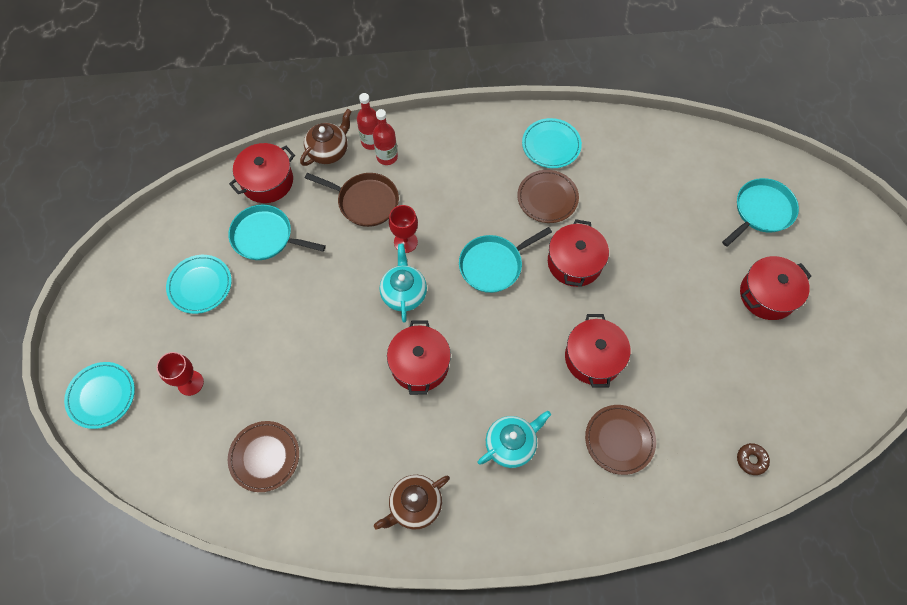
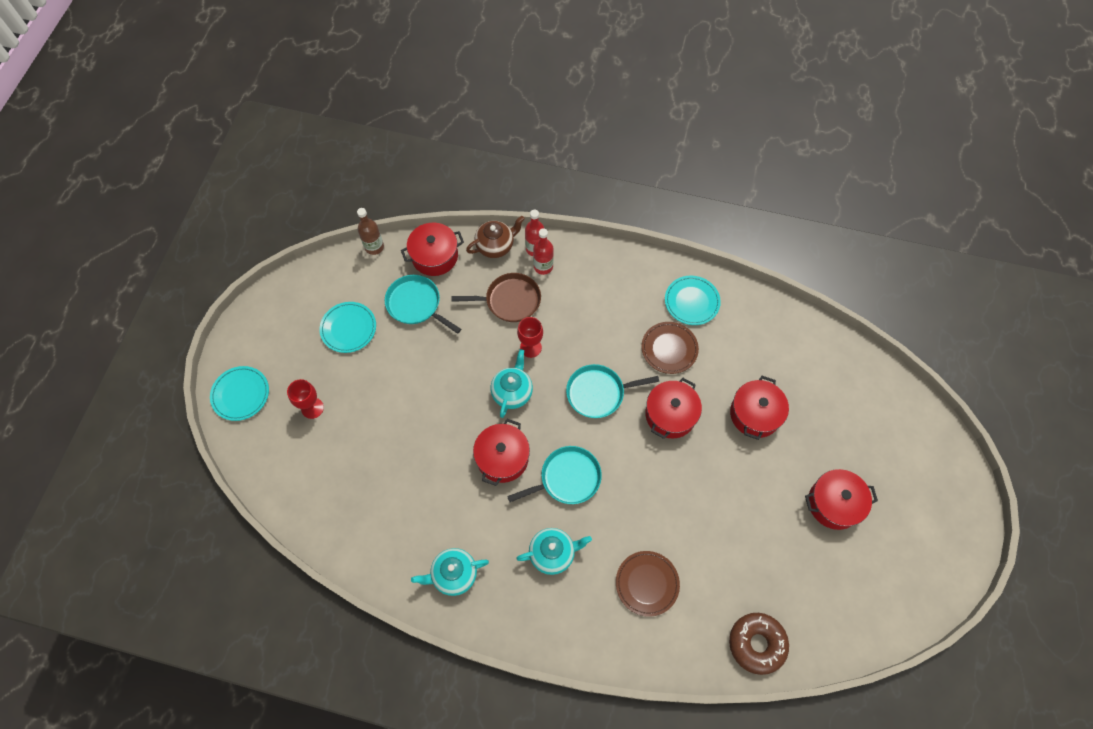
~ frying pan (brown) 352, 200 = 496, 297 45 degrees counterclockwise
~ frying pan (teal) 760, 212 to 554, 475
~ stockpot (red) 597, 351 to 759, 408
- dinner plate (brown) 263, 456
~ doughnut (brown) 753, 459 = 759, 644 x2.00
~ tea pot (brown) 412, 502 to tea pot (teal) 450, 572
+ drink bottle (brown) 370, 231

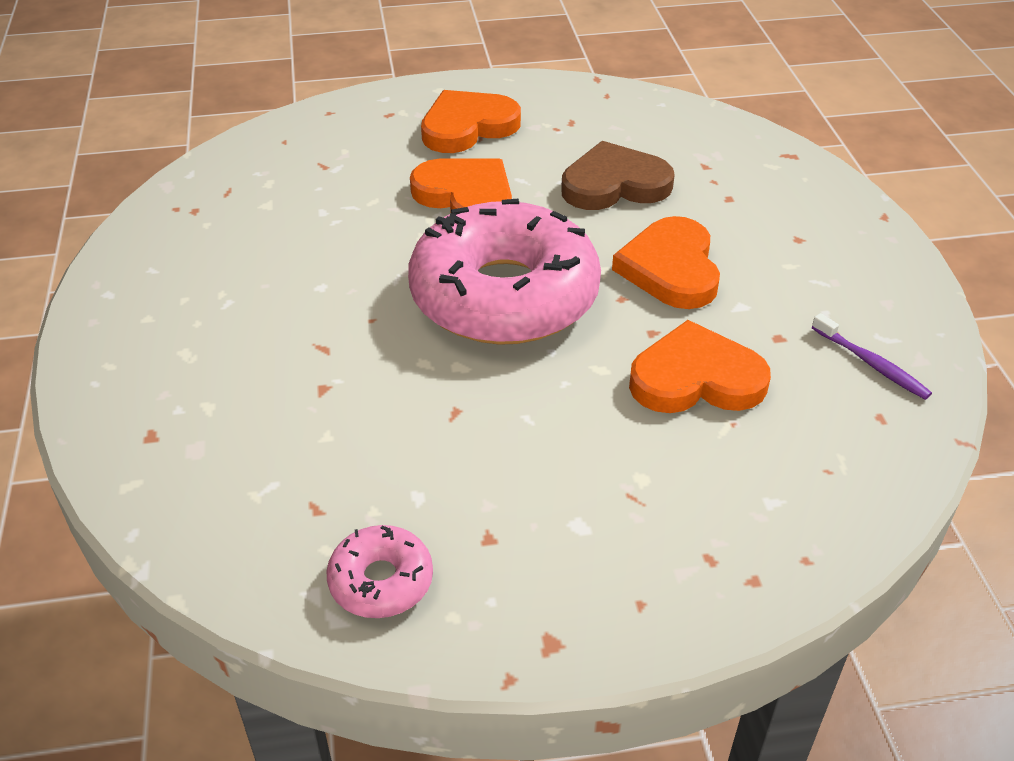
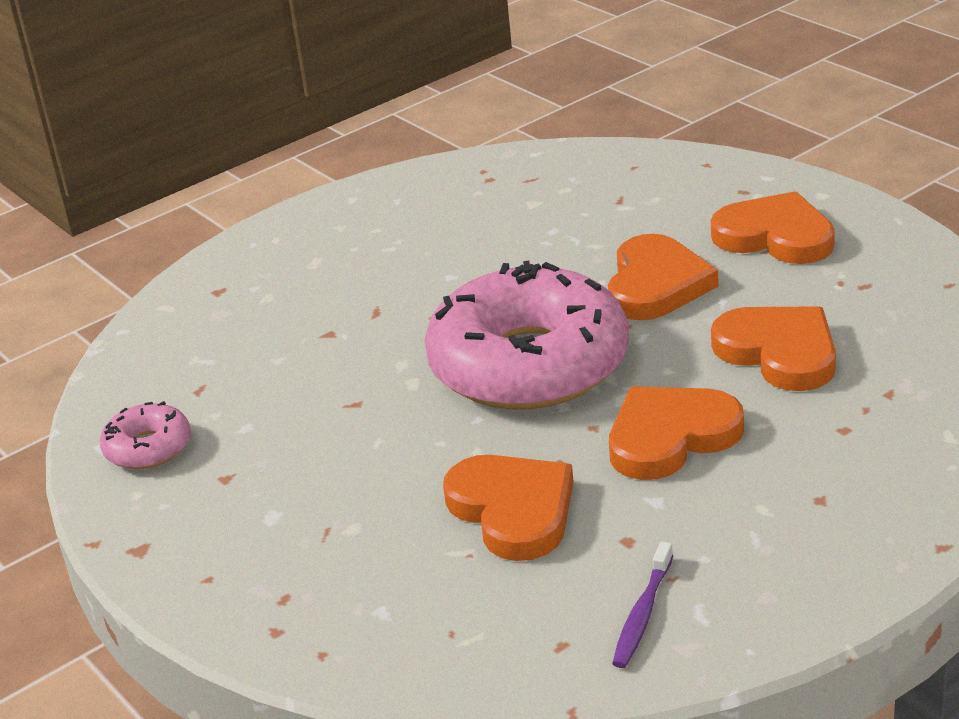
~ heart (brown) 618, 175 to heart (bright orange) 773, 348

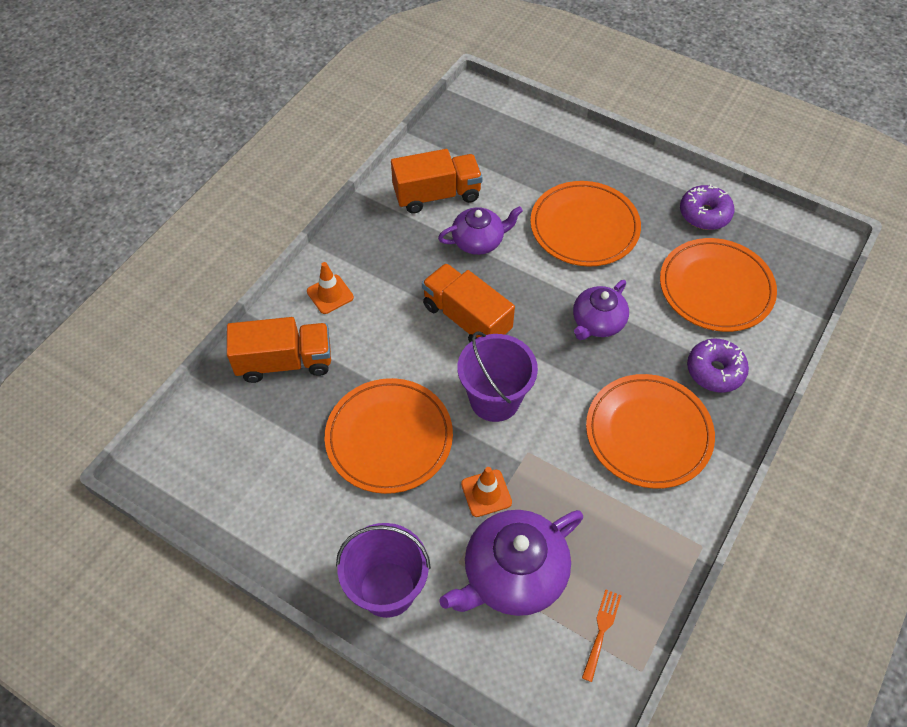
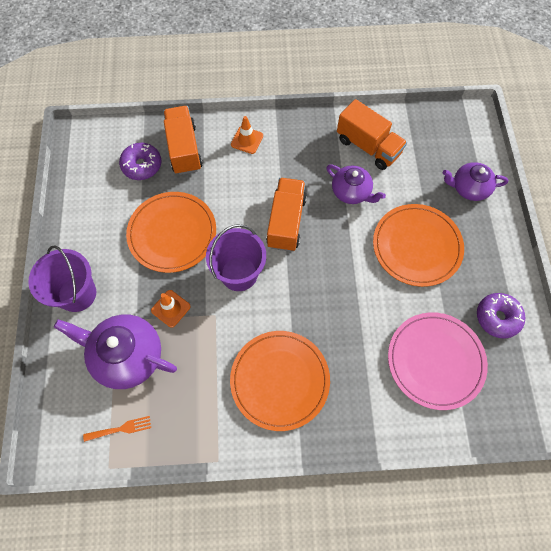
~ dinner plate (bright orange) 718, 285 to dinner plate (rosy) 438, 361
~ tea pot (royal purple) 601, 310 to 475, 181
~ toy truck (bright orange) 279, 350 = 183, 140 150 degrees counterclockwise
~ doughnut (royal purple) 718, 366 to 140, 161

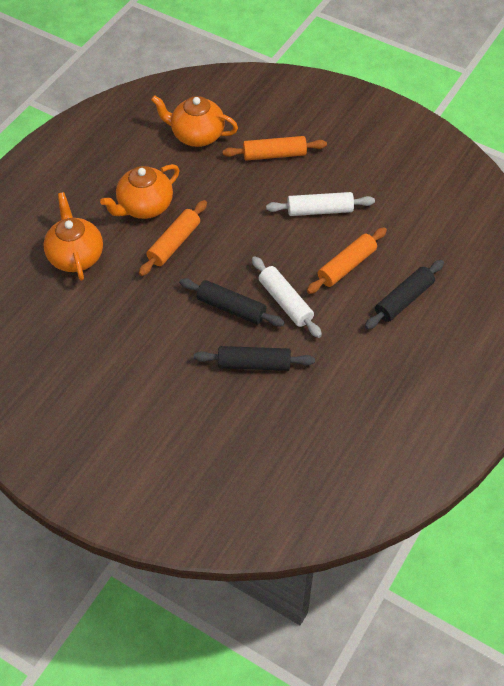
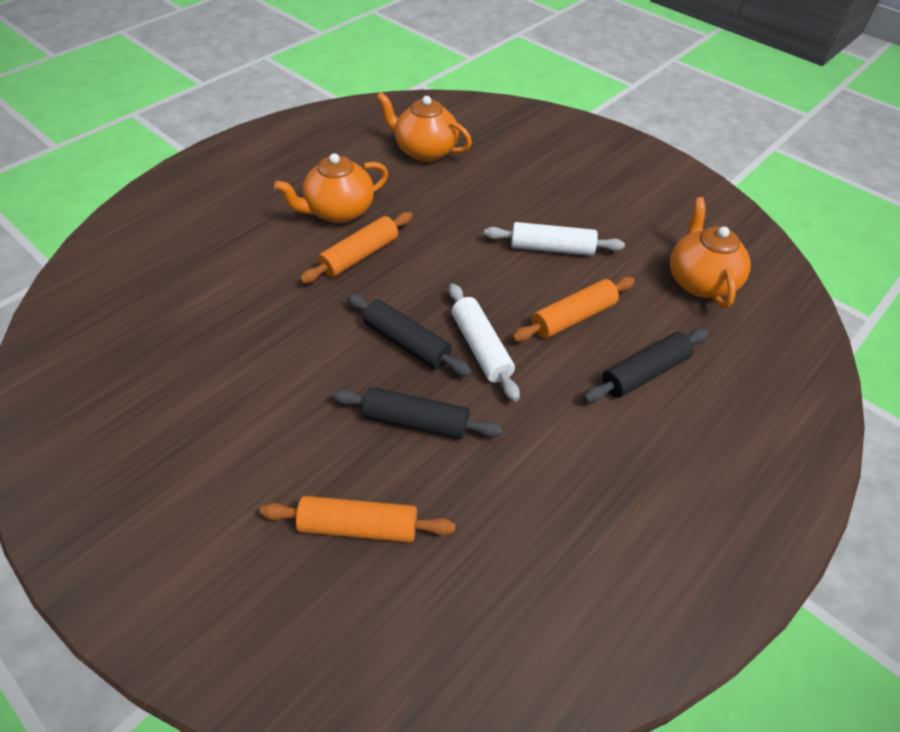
~ rolling pin (bright orange) 275, 148 to 357, 519
~ tea pot (bright orange) 73, 236 to 710, 252

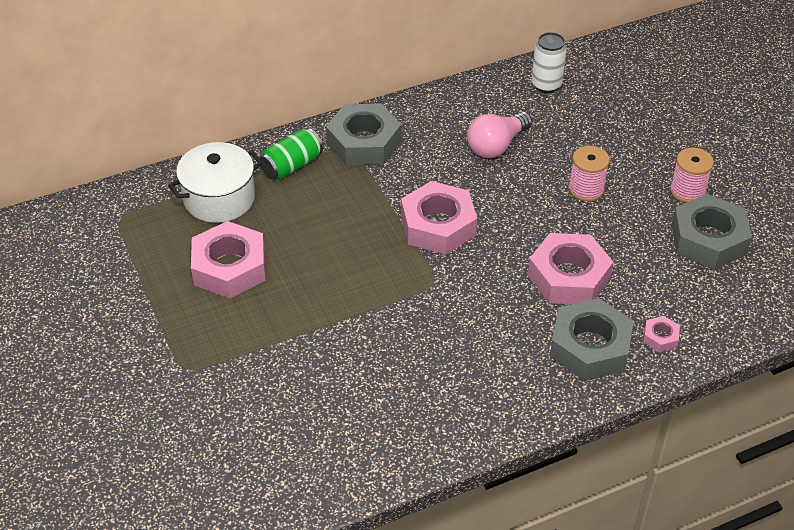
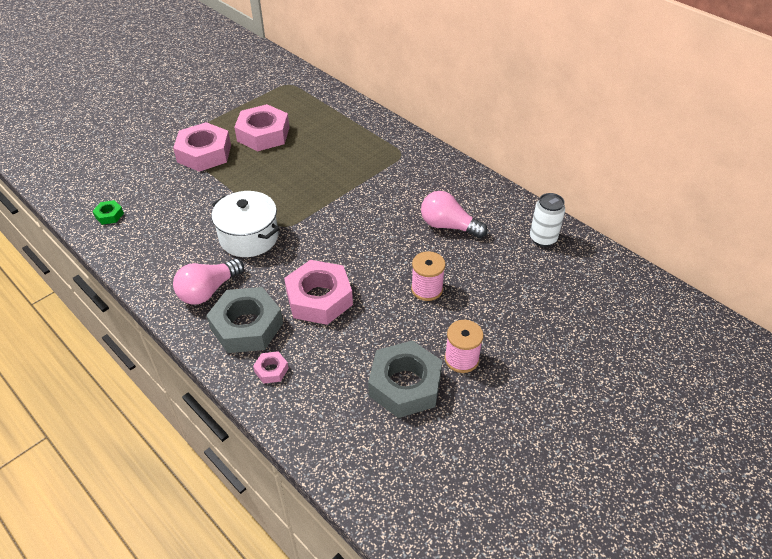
- nut (grey) 363, 134
- can (leaf-green) 291, 154
~ stockpot (white) 215, 182 to 245, 224
~ nut (rosy) 439, 217 to 202, 147
+ nut (leaf-green) 108, 212
+ light bulb (rosy) 208, 282

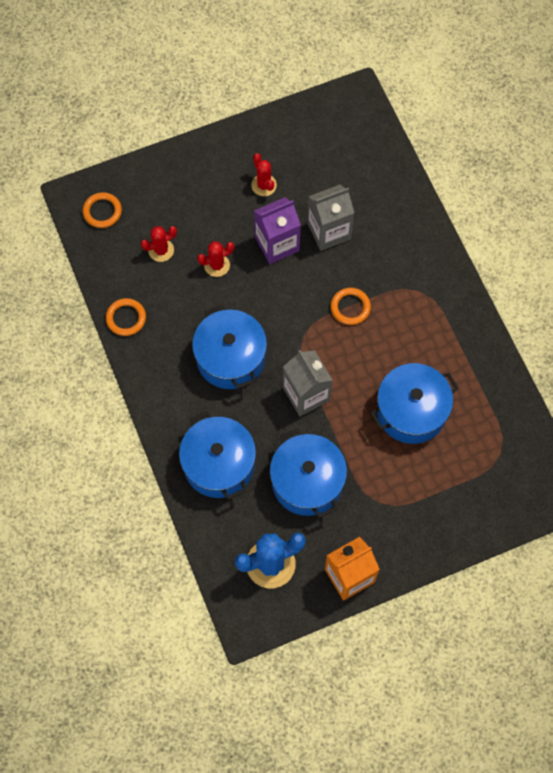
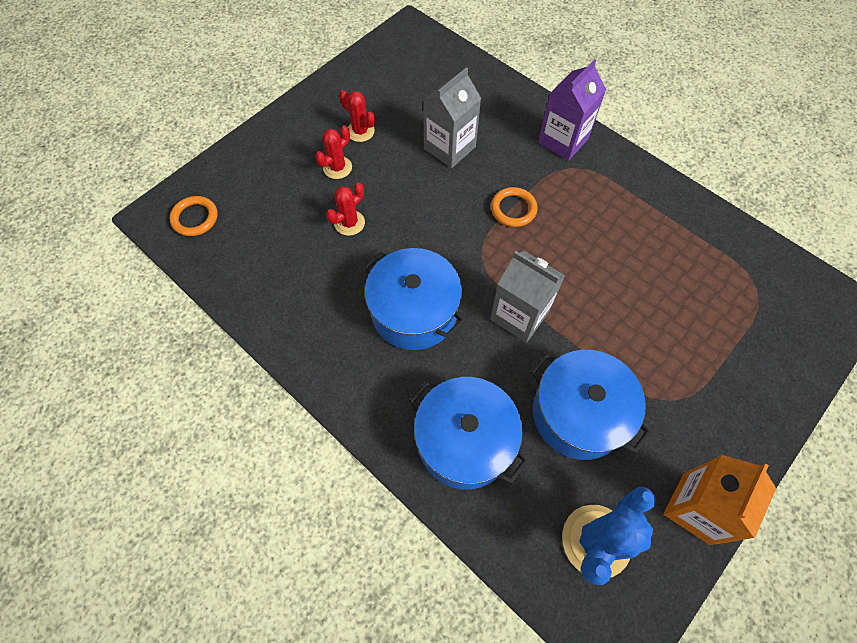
~ carton (royal purple) 277, 230 to 572, 110
~ cactus (red) 159, 244 to 333, 152
- torus (bright orange) 126, 317
- stockpot (blue) 414, 403

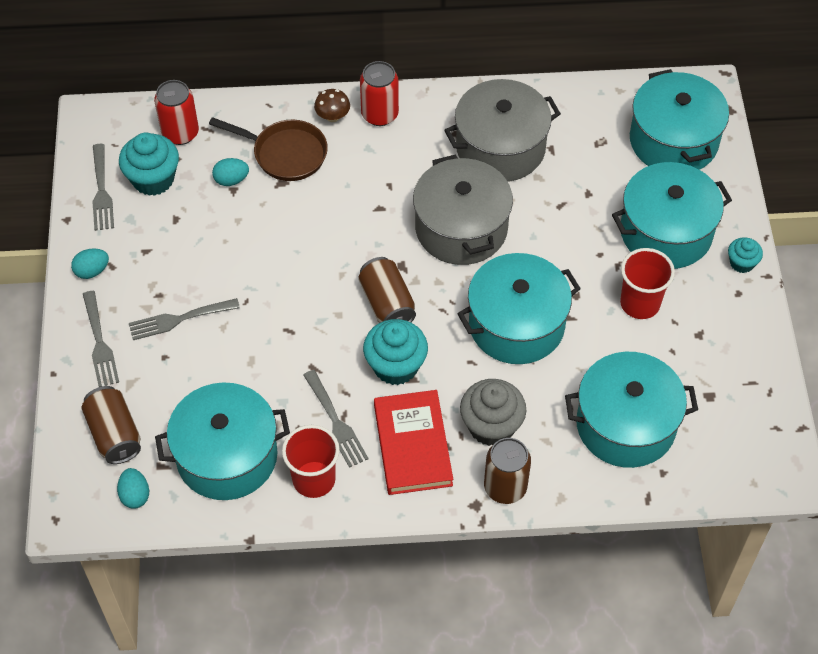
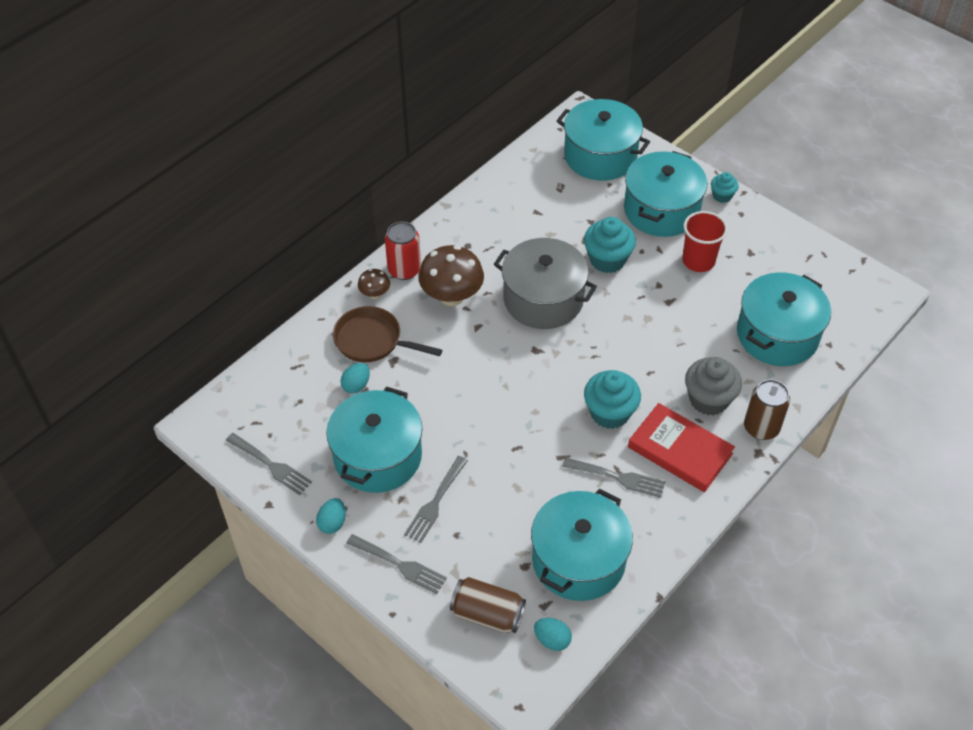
- stockpot (grey) 502, 130
- can (red) 176, 112
~ frying pan (brown) 268, 149 = 387, 334 135 degrees counterclockwise
~ fairy cake (teal) 149, 164 to 610, 245
~ stockpot (teal) 519, 308 to 374, 439
- can (brown) 387, 290
- cup (red) 311, 461
+ mushroom (brown) 451, 275

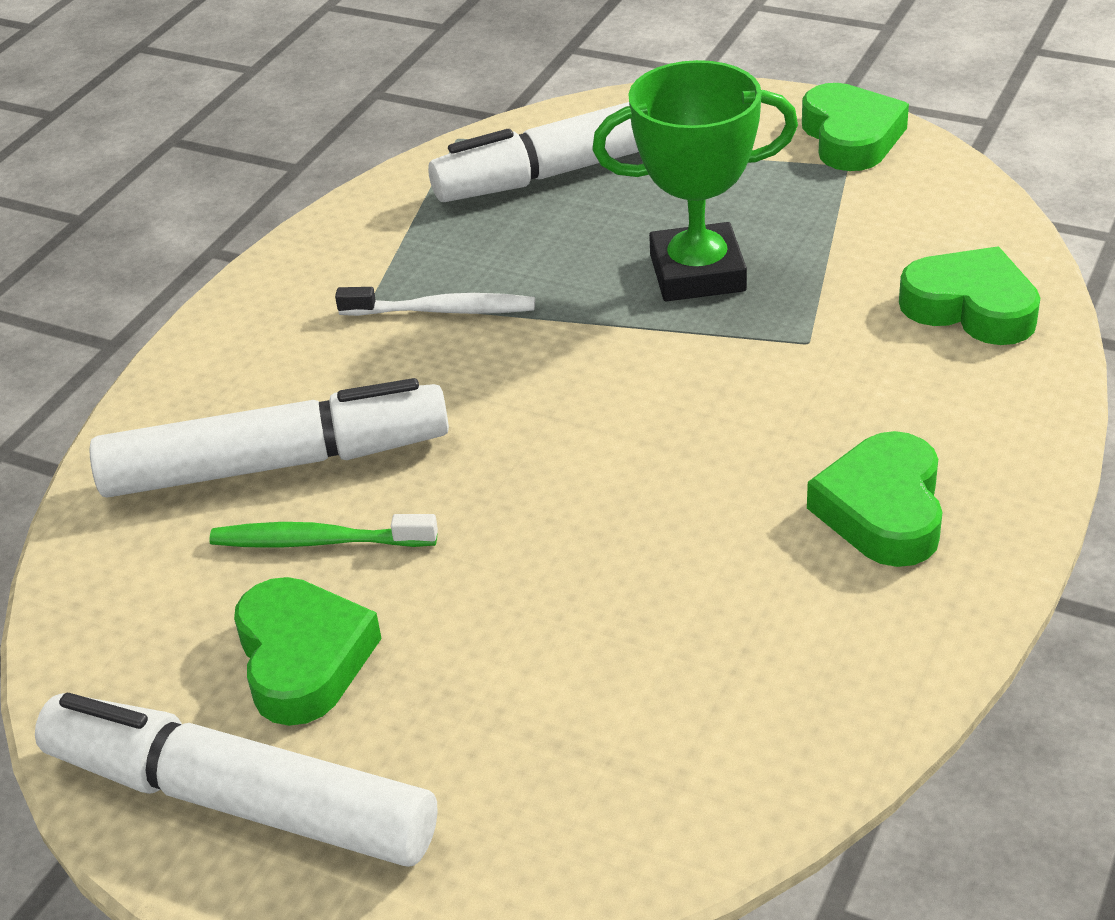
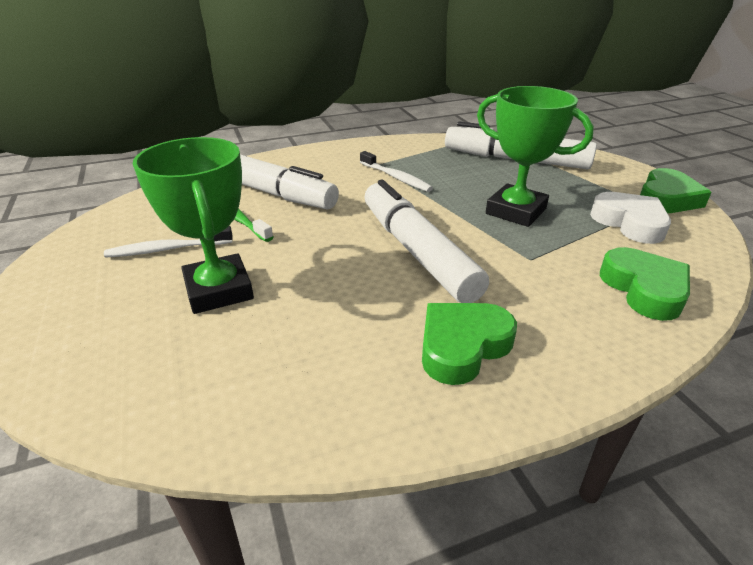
~ heart (leaf-green) 308, 651 to tooth brush (white) 168, 242
~ marker pen (white) 236, 780 to 426, 241
+ prize cup (leaf-green) 193, 225
+ heart (white) 630, 218

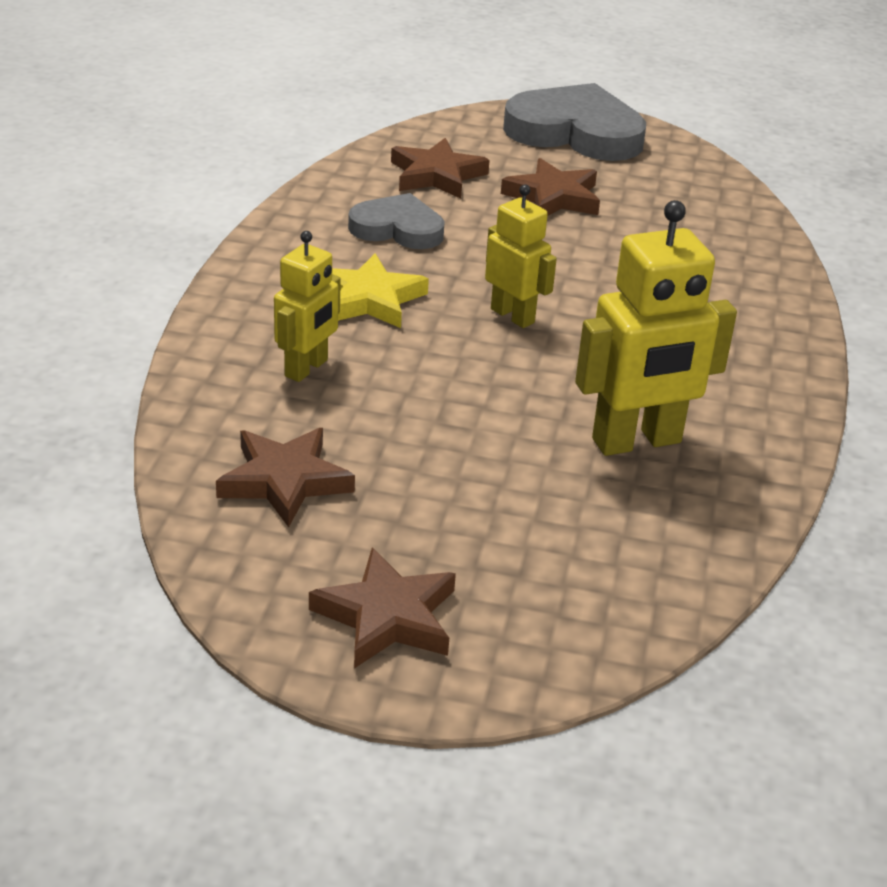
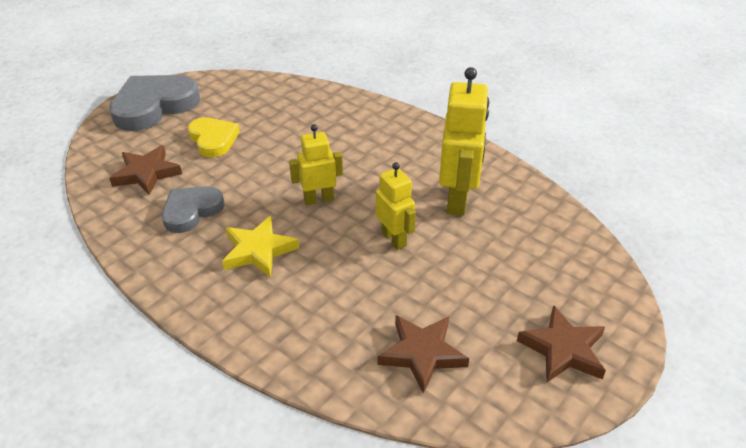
~ star (brown) 550, 187 to heart (golden) 214, 137
~ robot (golden) 307, 306 to 396, 206

